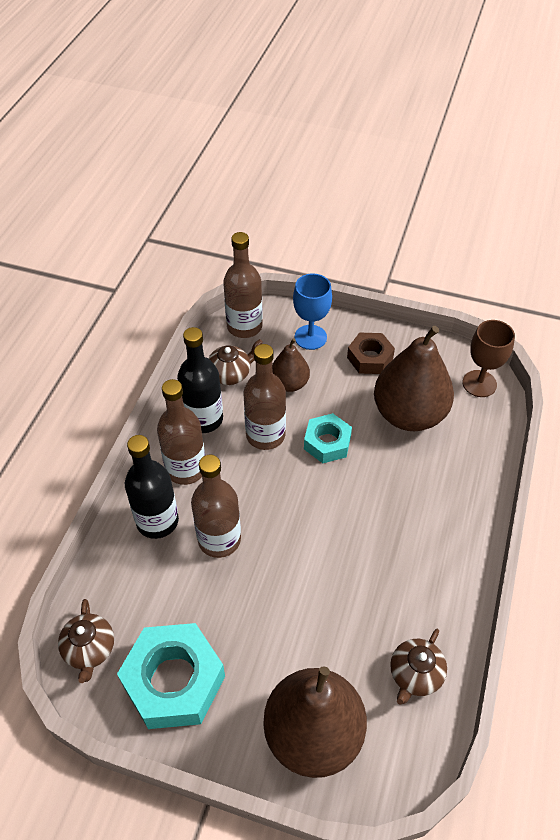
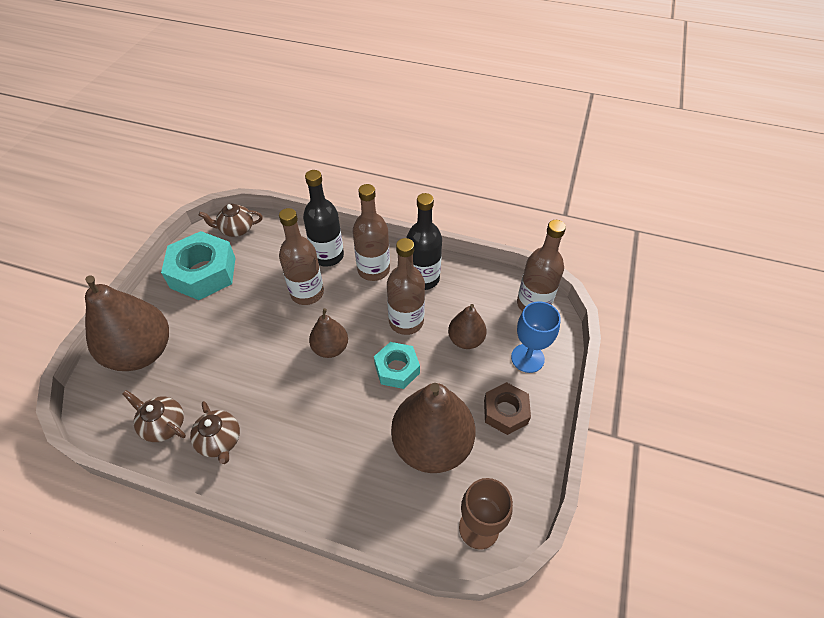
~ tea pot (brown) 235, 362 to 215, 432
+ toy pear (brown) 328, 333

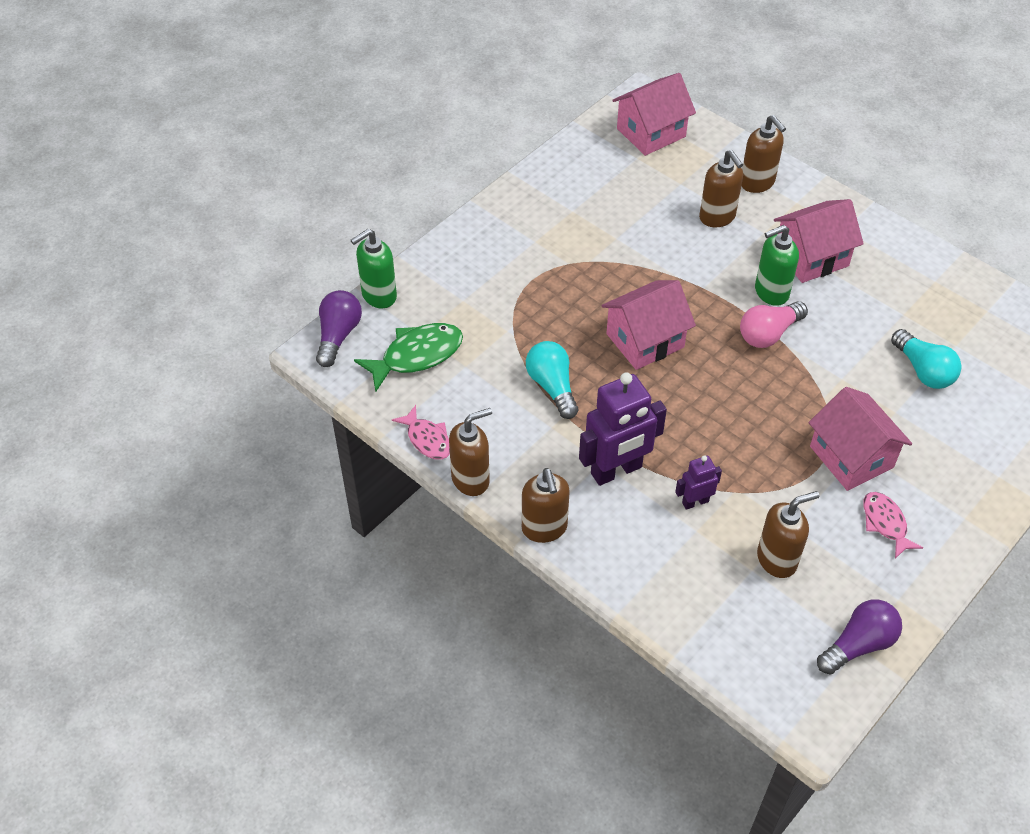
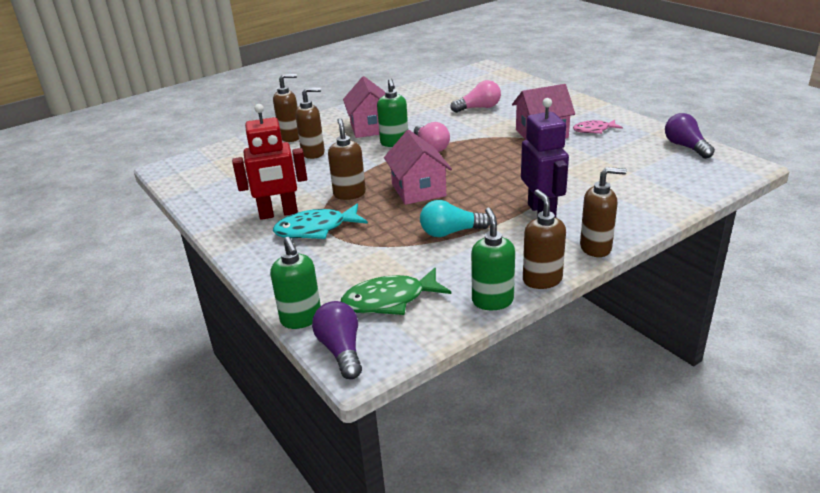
- toy house (rosy) 654, 114
~ light bulb (royal purple) 339, 328 = 337, 340 45 degrees clockwise
~ fish (leaf-green) 408, 357 = 396, 291 90 degrees counterclockwise
~ light bulb (teal) 926, 359 to light bulb (rosy) 475, 96
~ fish (rosy) 421, 432 to soap dispenser (leaf-green) 493, 259
- robot (royal purple) 698, 482
~ soap dispenser (brown) 788, 534 to 347, 159
+ robot (red) 269, 162
+ fish (teal) 320, 221

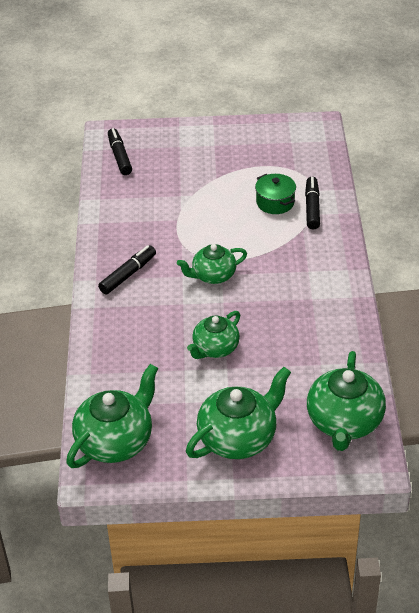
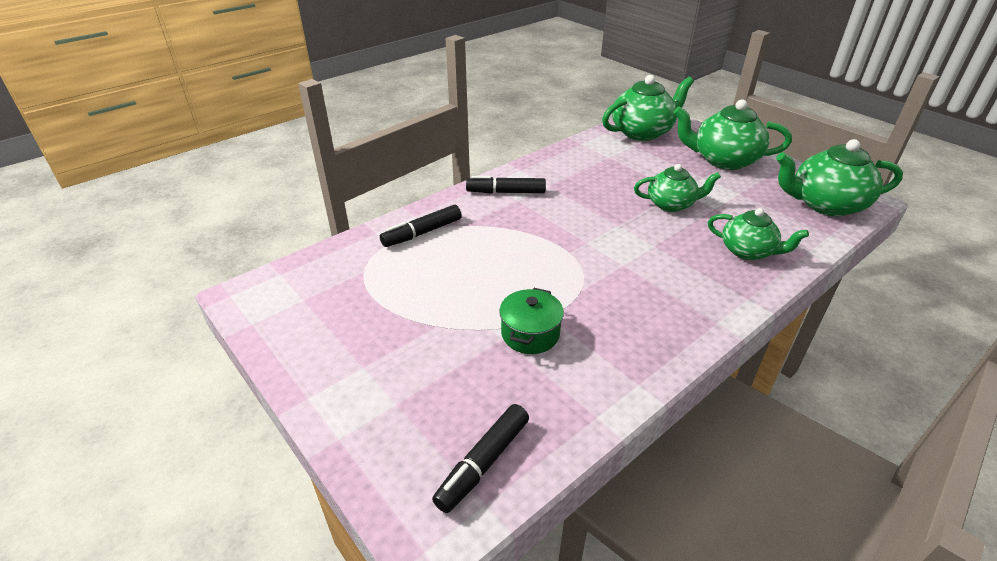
~ stockpot (leaf-green) 275, 194 to 531, 321
~ tea pot (leaf-green) 212, 264 to 758, 234
~ marker pen (jet-black) 127, 269 to 506, 185

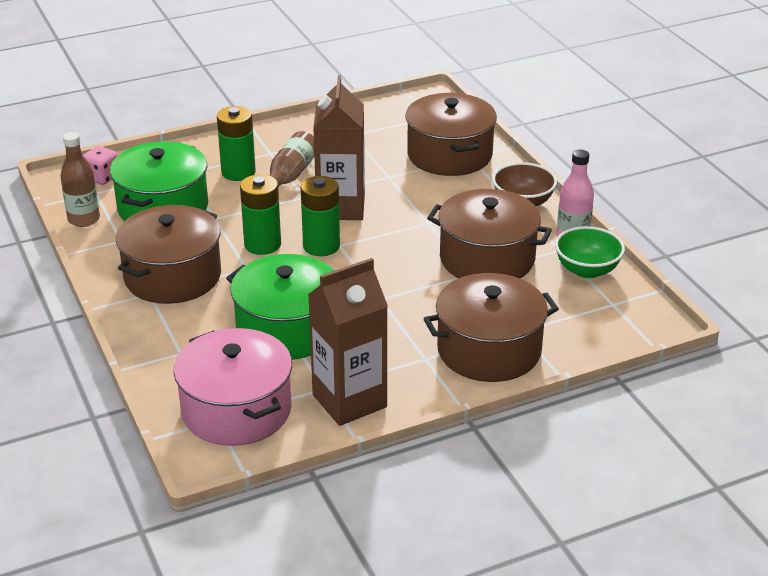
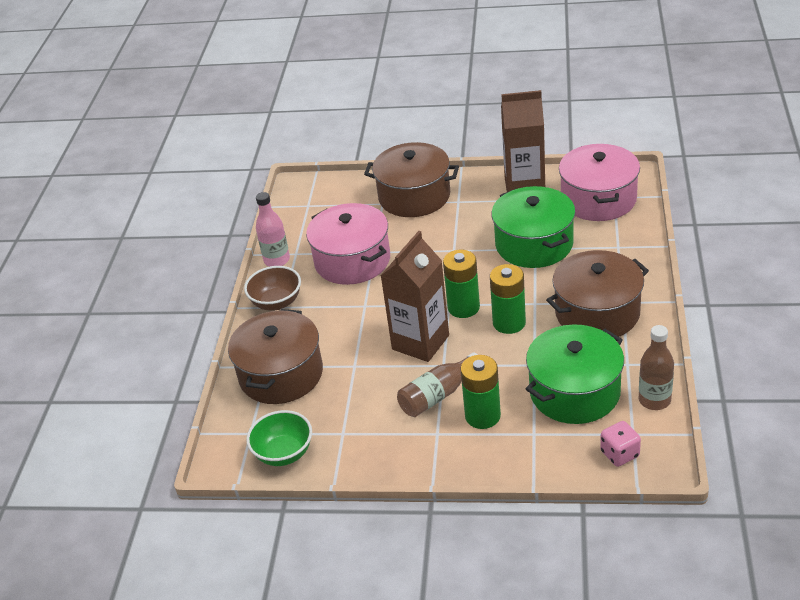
~ stockpot (brown) 489, 234 to stockpot (rosy) 348, 244
~ deep dish (leaf-green) 590, 252 to 279, 438

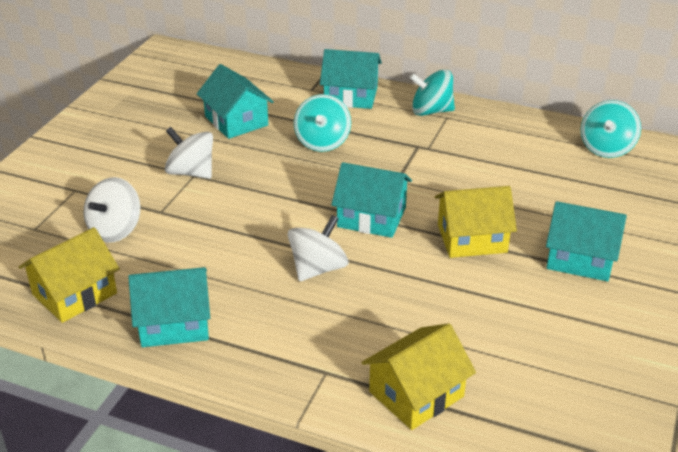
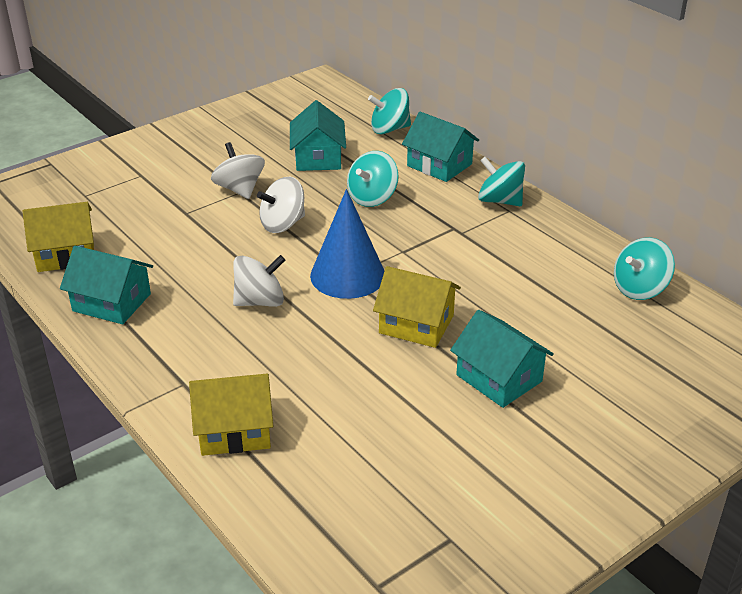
~ toy house (teal) 371, 200 to cone shape (blue) 347, 244
~ whirligig (white) 112, 210 to 281, 205
+ whirligig (teal) 389, 111

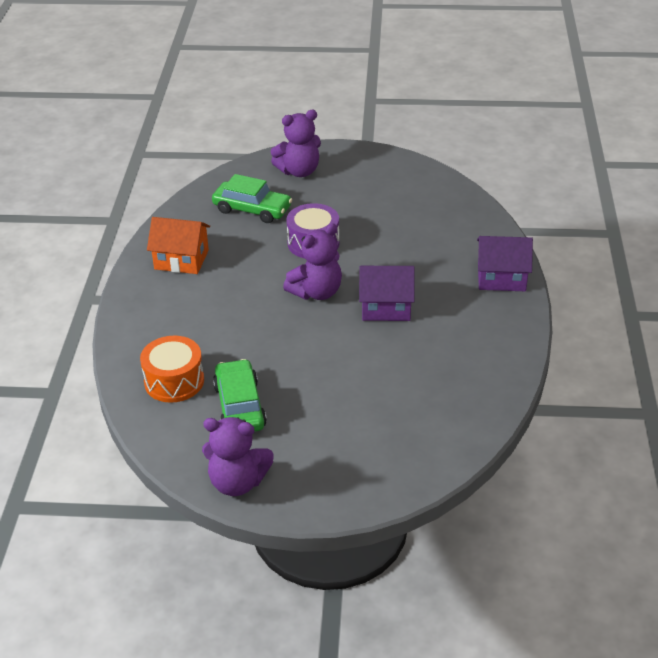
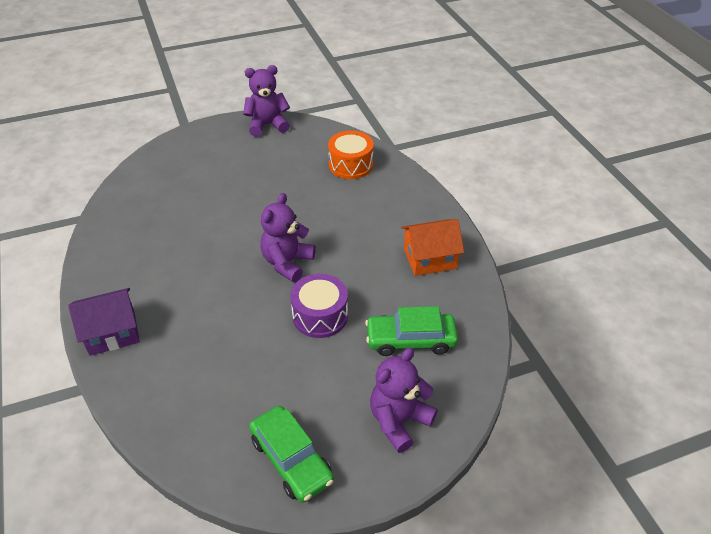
- toy house (royal purple) 387, 293
~ automobile (leaf-green) 240, 395 to 291, 454

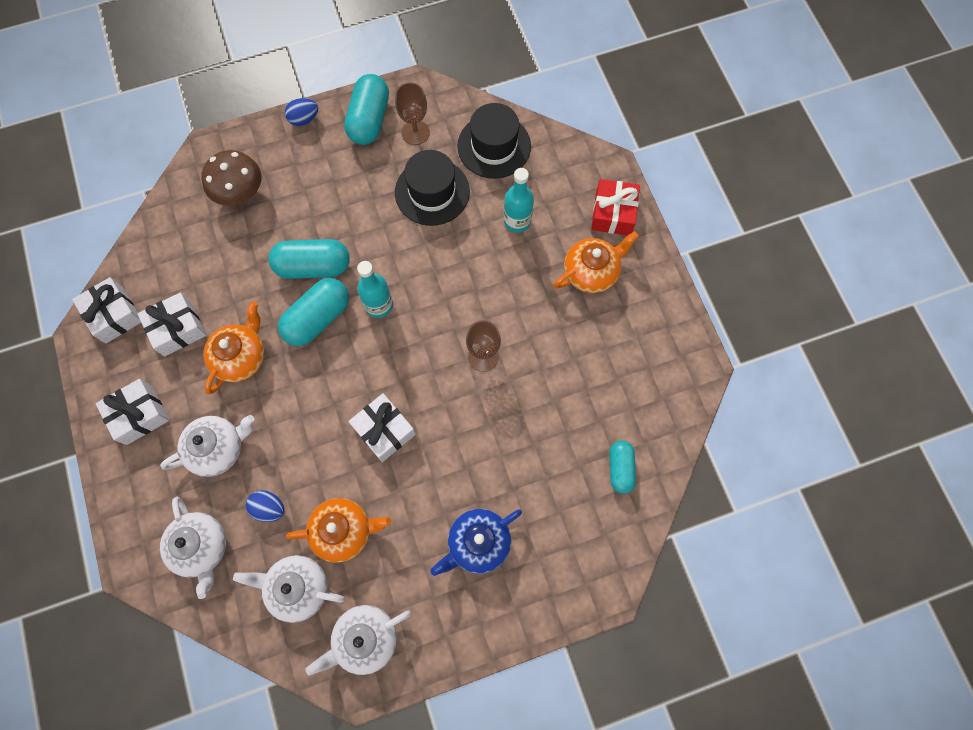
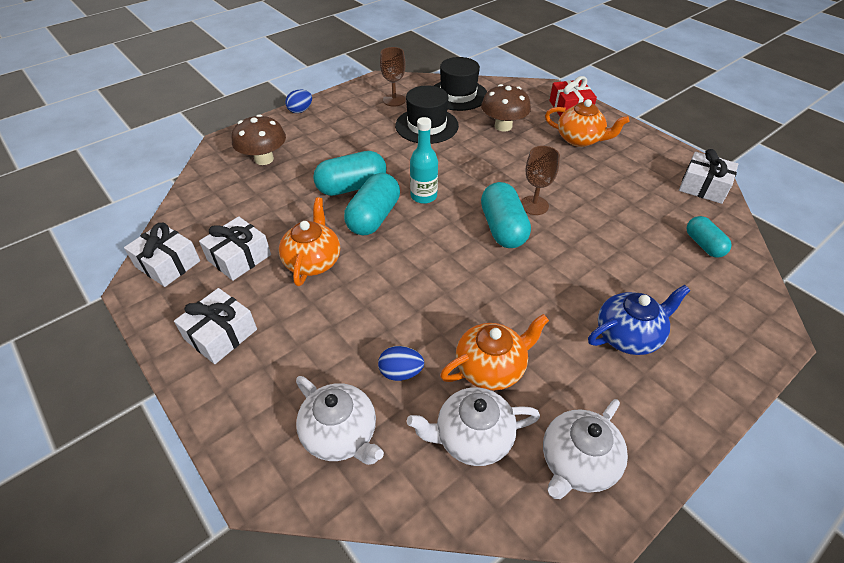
~ pill (teal) 366, 109 to 506, 215
~ drink bottle (teal) 519, 200 to mushroom (brown) 506, 107
~ tea pot (bright orange) 596, 262 = 587, 123 75 degrees clockwise
~ wrapped gift (white) 382, 427 to 708, 176
- tea pot (white) 207, 446
~ tea pot (blue) 476, 542 = 639, 320 150 degrees counterclockwise

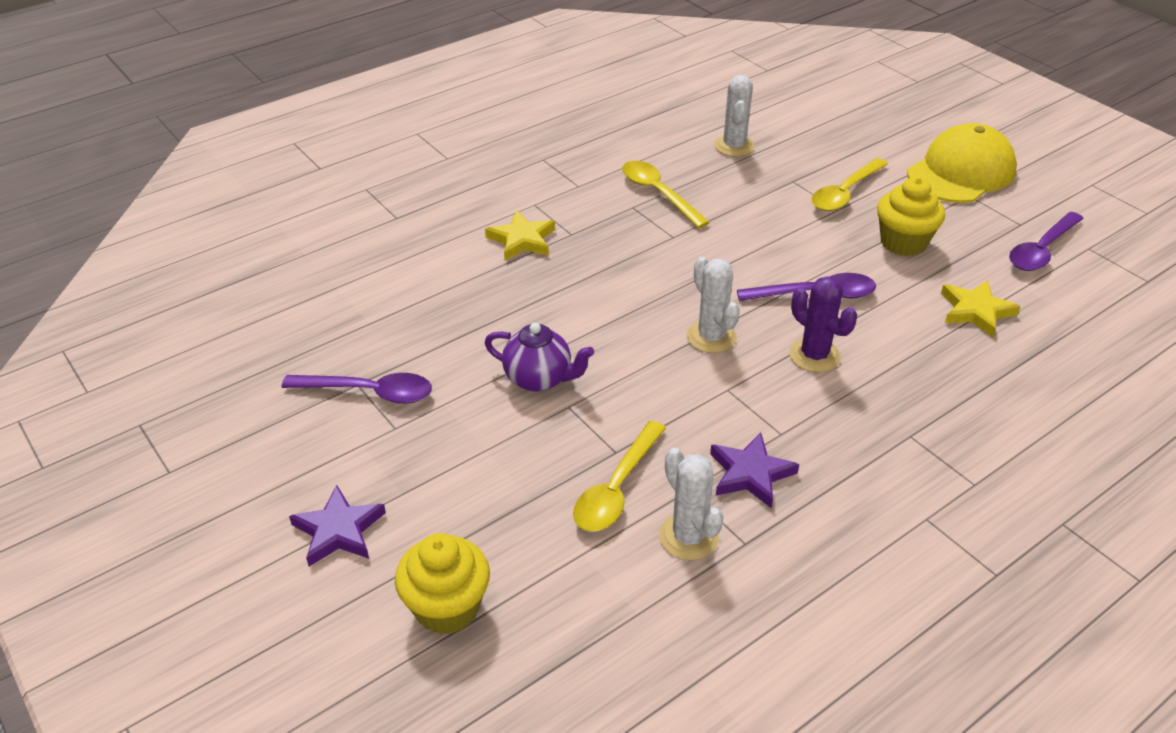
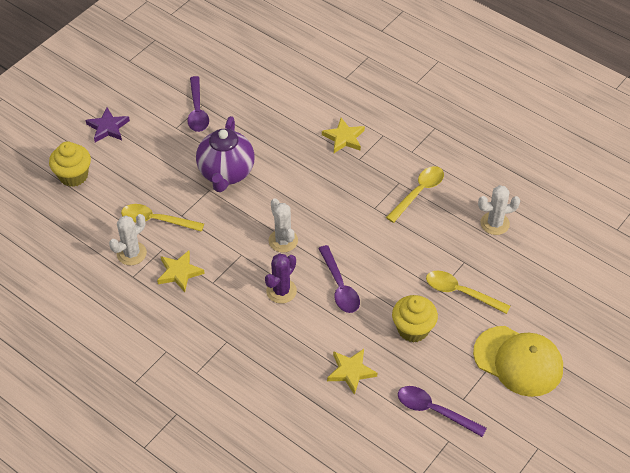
~ cactus (white) 713, 305 = 283, 225 75 degrees counterclockwise
~ tea pot (royal purple) 539, 357 = 225, 154 x1.56
~ star (royal purple) 754, 470 to star (golden) 181, 271

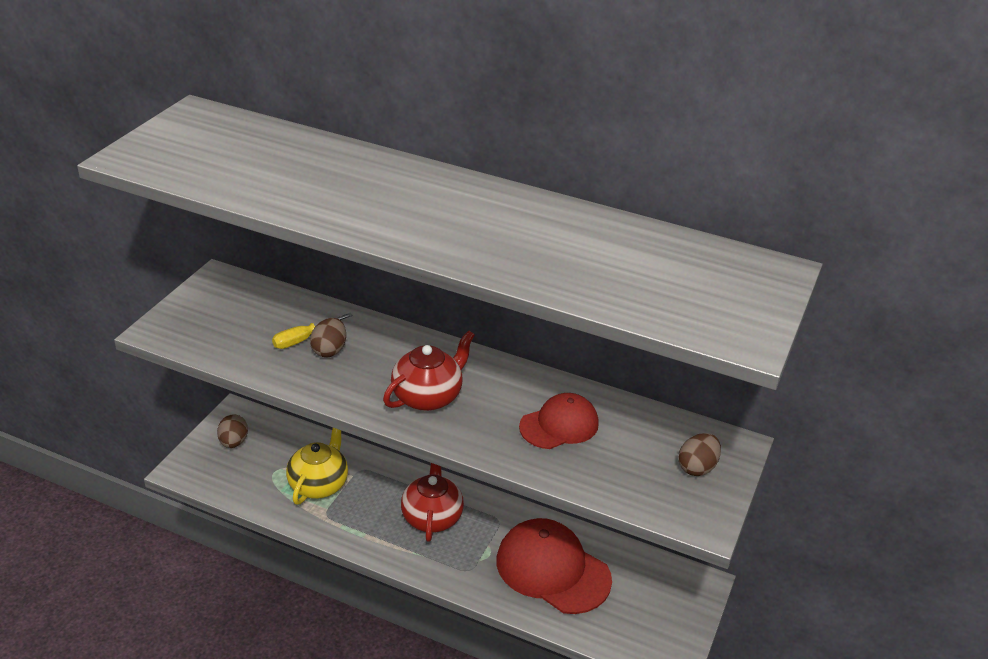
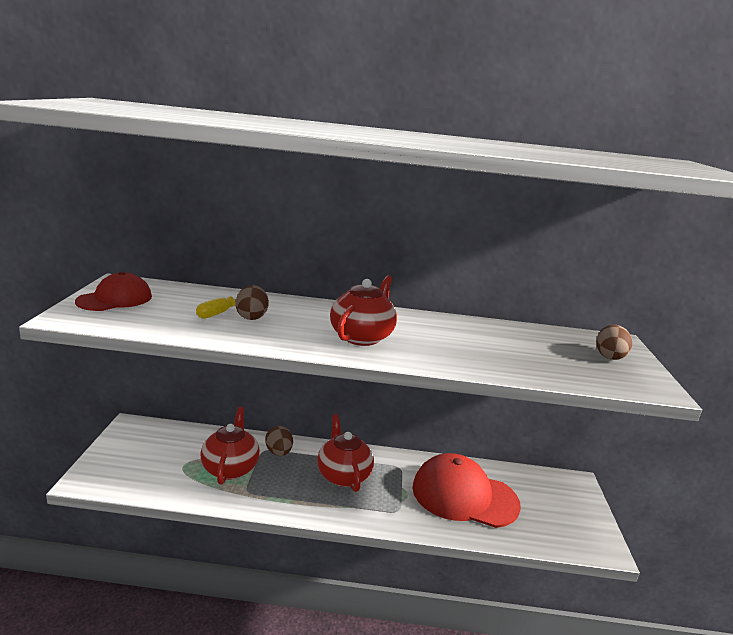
~ peaked cap (red) 559, 421 to 113, 291
~ egg (brown) 232, 431 to 279, 441
~ tea pot (golden) 317, 466 to tea pot (red) 230, 446

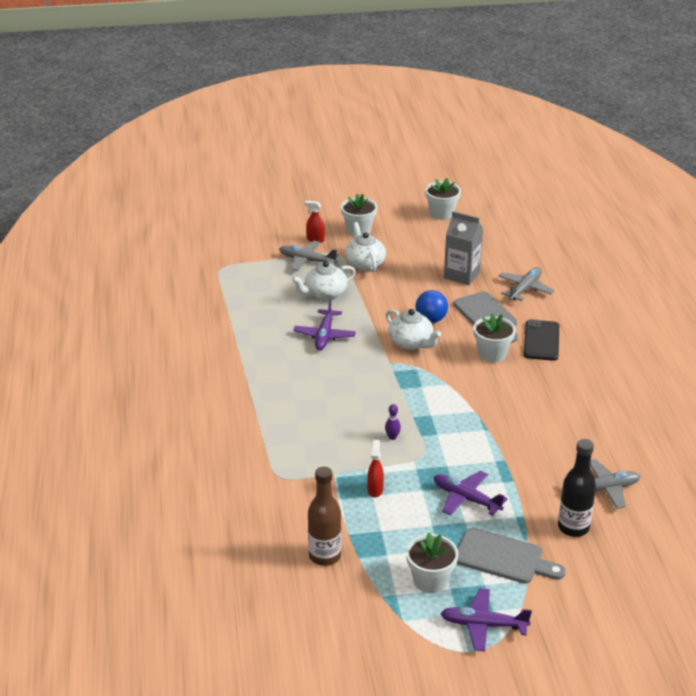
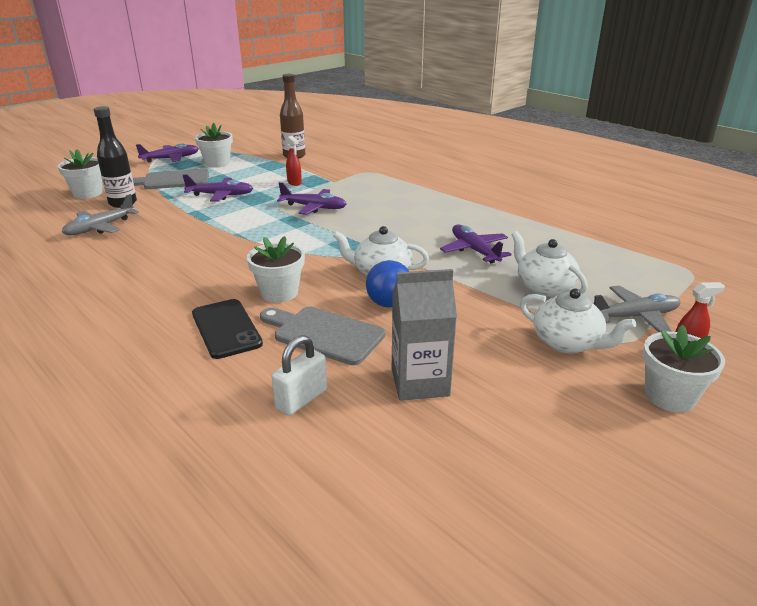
~ flower pot (white) 443, 199 to 80, 174
~ tea pot (white) 324, 280 = 549, 264 60 degrees counterclockwise
~ aeroplane (grey) 526, 284 to small lock (white) 299, 375
~ tenpin (royal purple) 393, 422 to aeroplane (royal purple) 312, 198

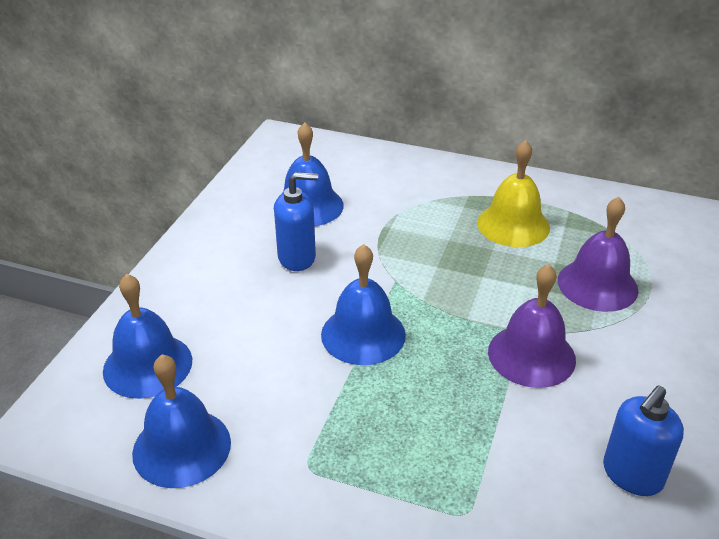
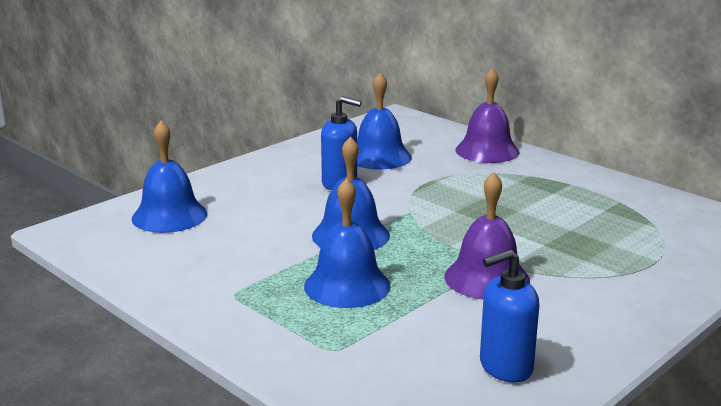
- school bell (golden) 513, 193
~ school bell (royal purple) 598, 254 to 487, 115
~ school bell (blue) 181, 421 to 347, 243

